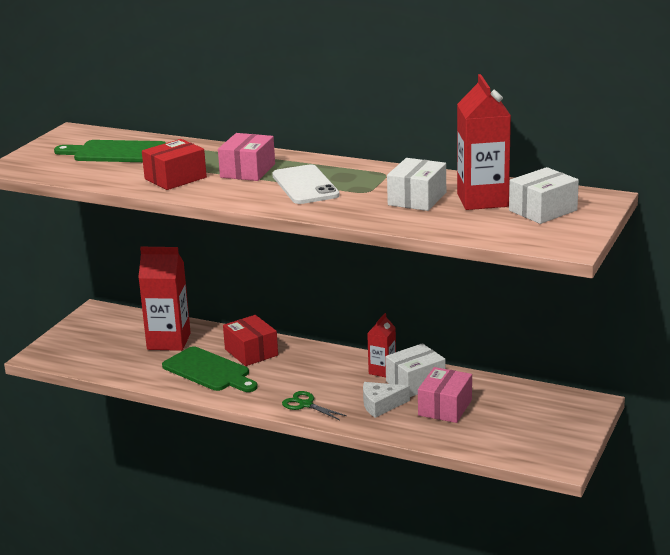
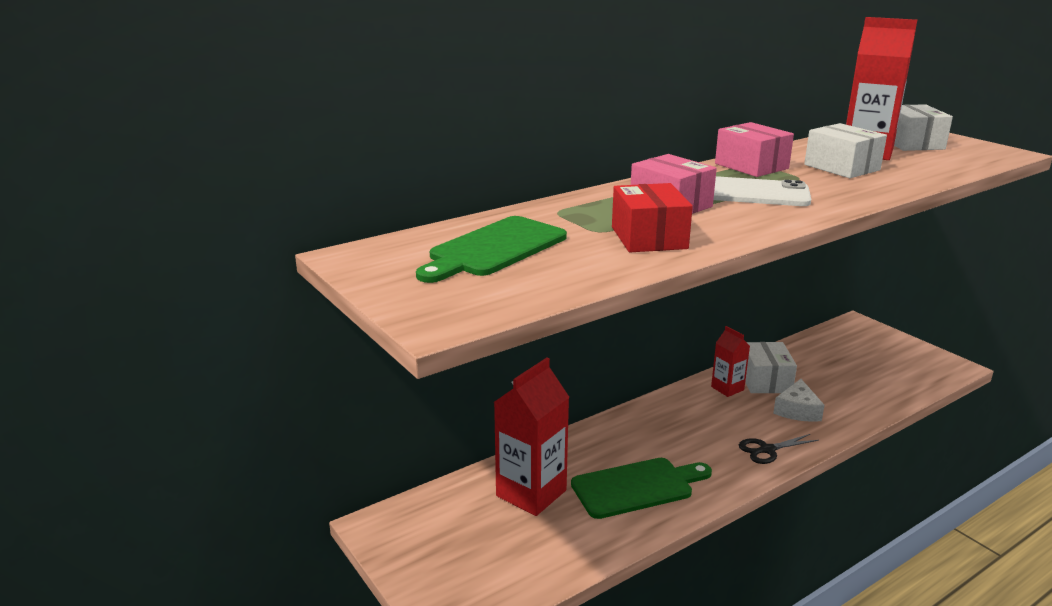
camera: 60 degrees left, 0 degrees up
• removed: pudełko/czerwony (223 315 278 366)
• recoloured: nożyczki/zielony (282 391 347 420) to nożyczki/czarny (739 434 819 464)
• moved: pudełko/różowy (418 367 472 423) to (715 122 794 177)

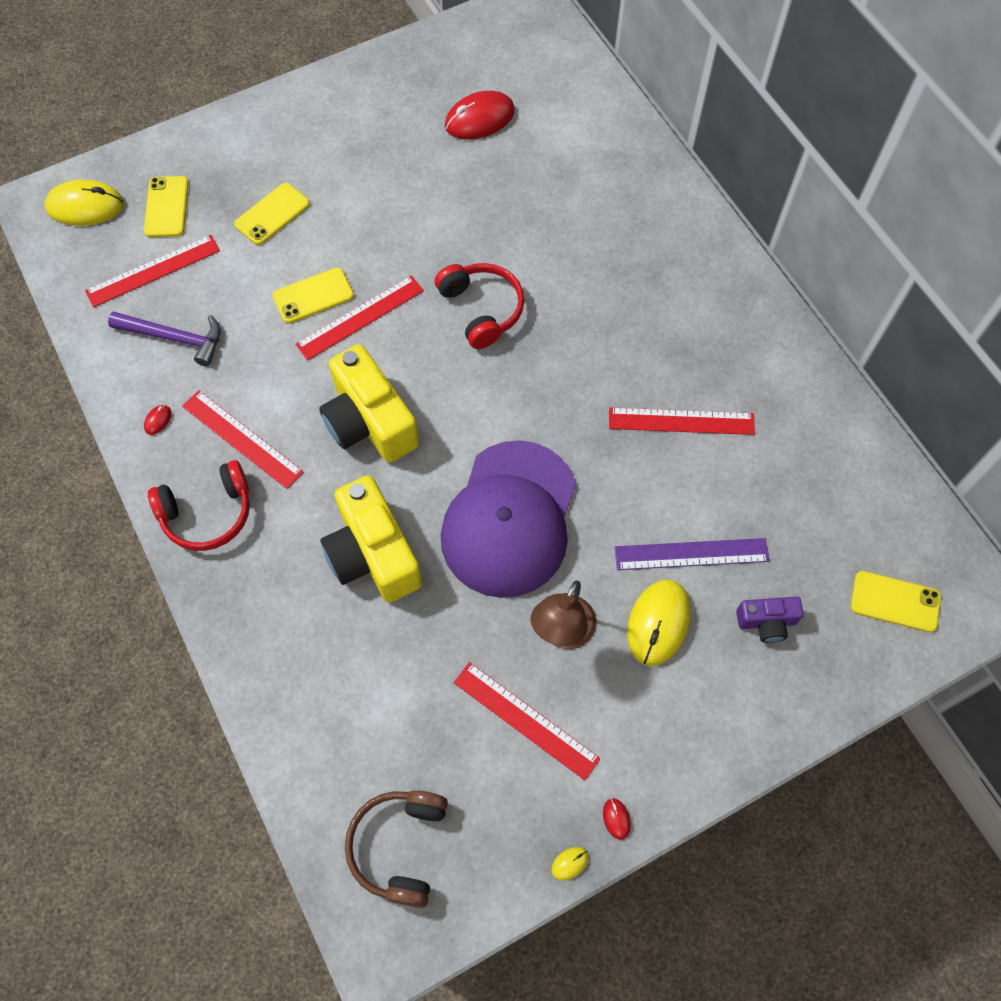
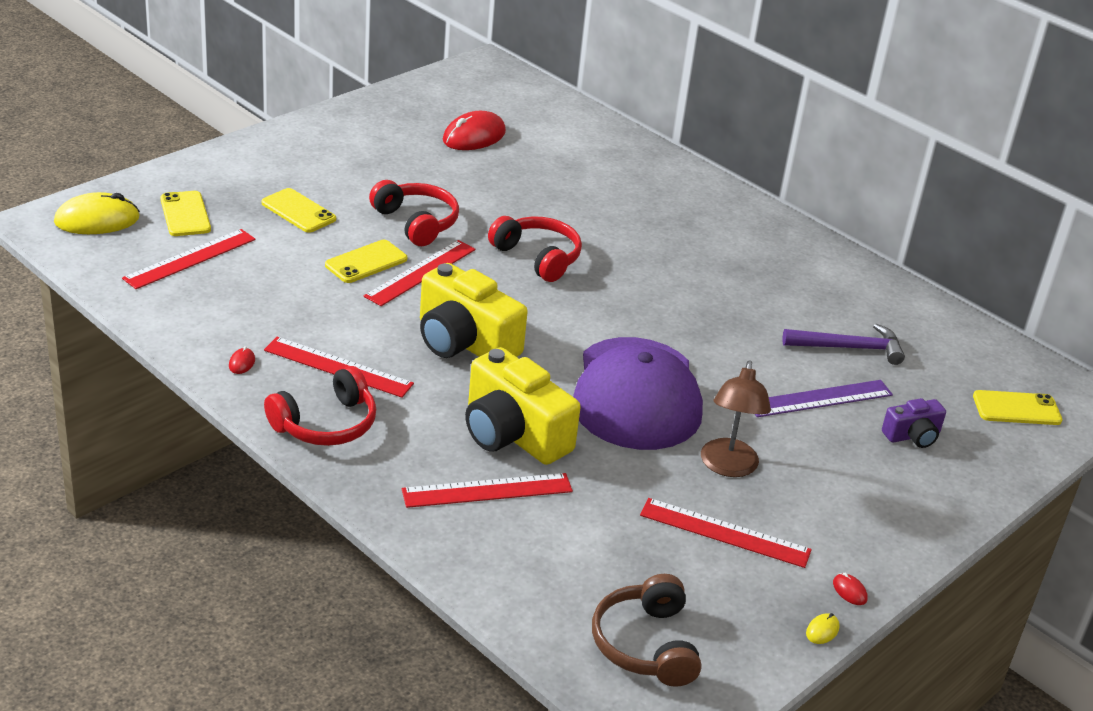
camera: 20 degrees left, 30 degrees down
• moved: młotek/fioletowy (108 311 221 367) to (782 324 905 365)
• turned: telefon/żółty (234 183 310 245) = (261 188 336 233) 75 degrees counterclockwise
• moved: linijka/czerwony (609 407 755 435) to (402 473 573 508)
• removed: myszka/żółty (627 580 691 666)
• added: słuchawki/czerwony (369 180 459 246)

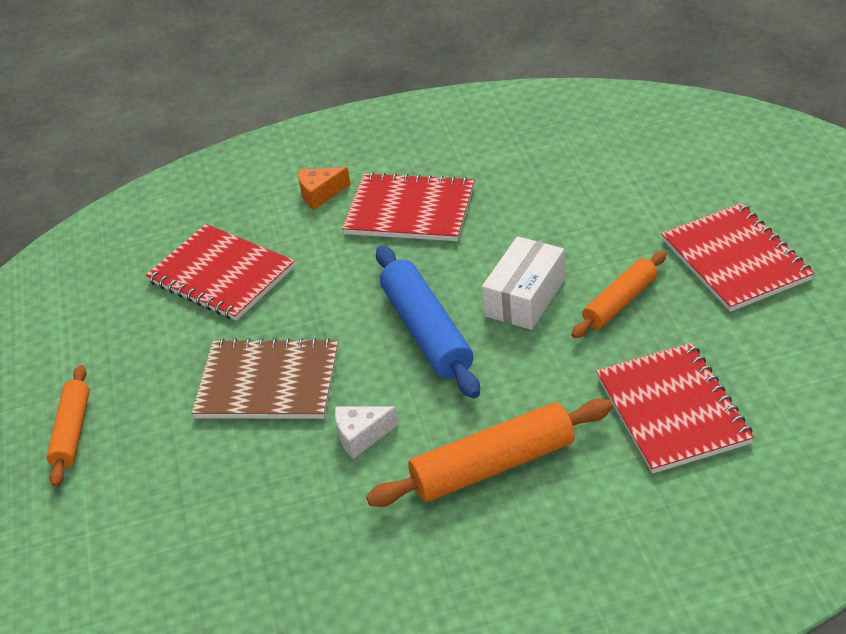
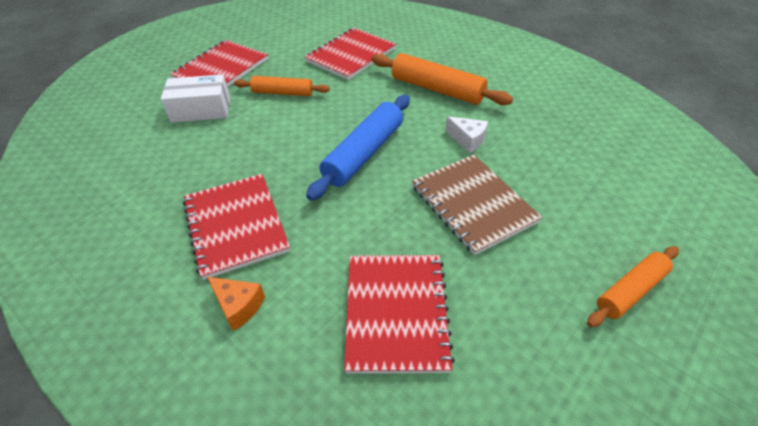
camera: 130 degrees left, 5 degrees up
• moved: pudełko/biały (482 236 565 330) to (161 74 230 123)

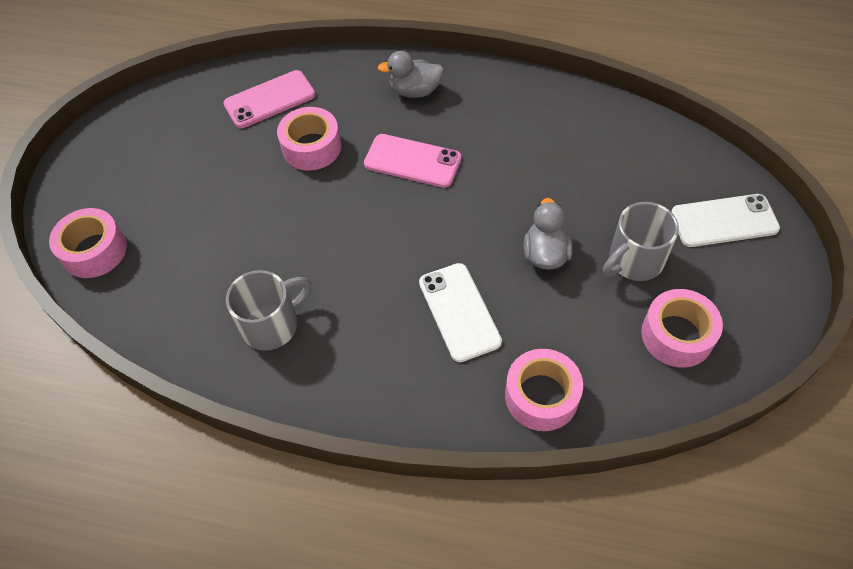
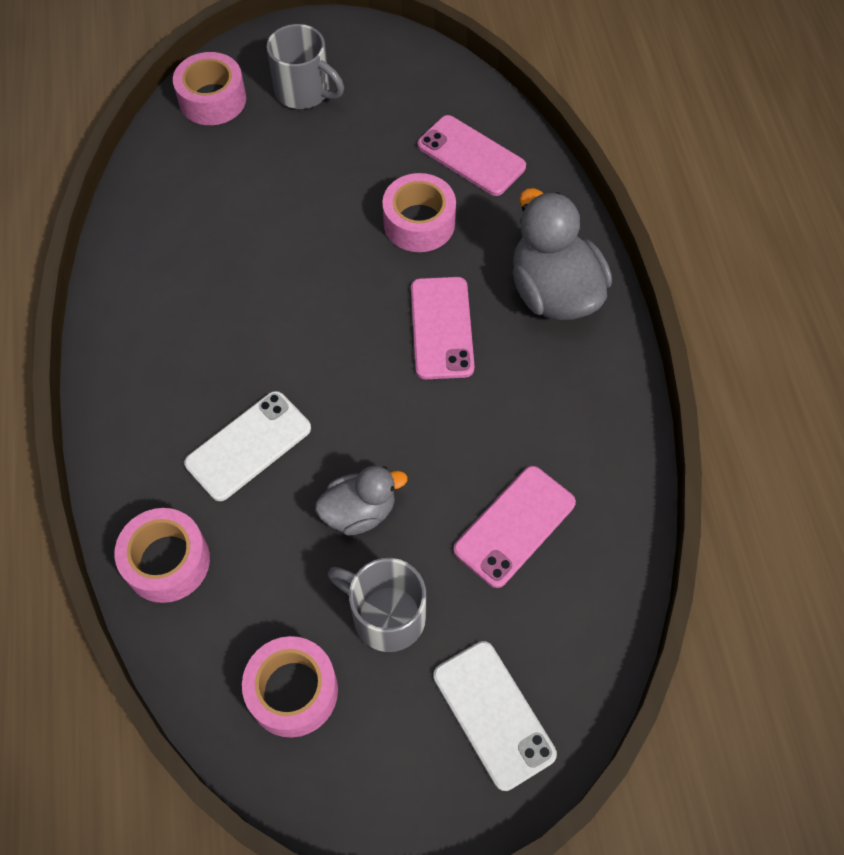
camera: 65 degrees right, 5 degrees up
• moved: kubek/szary (226 270 311 351) to (267 24 344 109)
• resized: kaczka/szary (378 51 444 98) = (513 188 612 320) x1.66
• added: telefon/różowy (453 466 576 588)

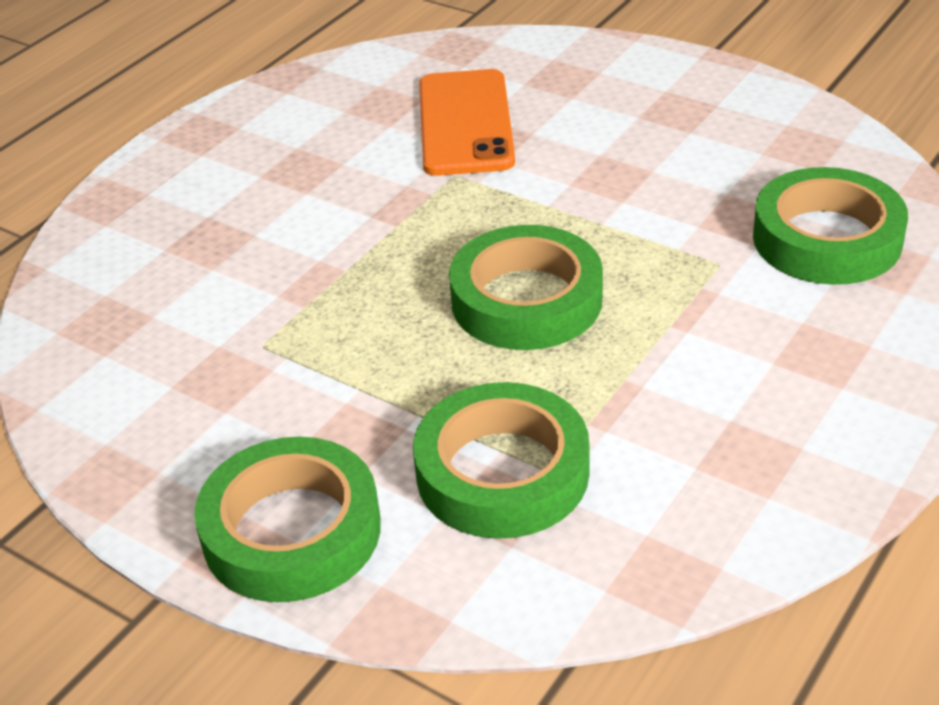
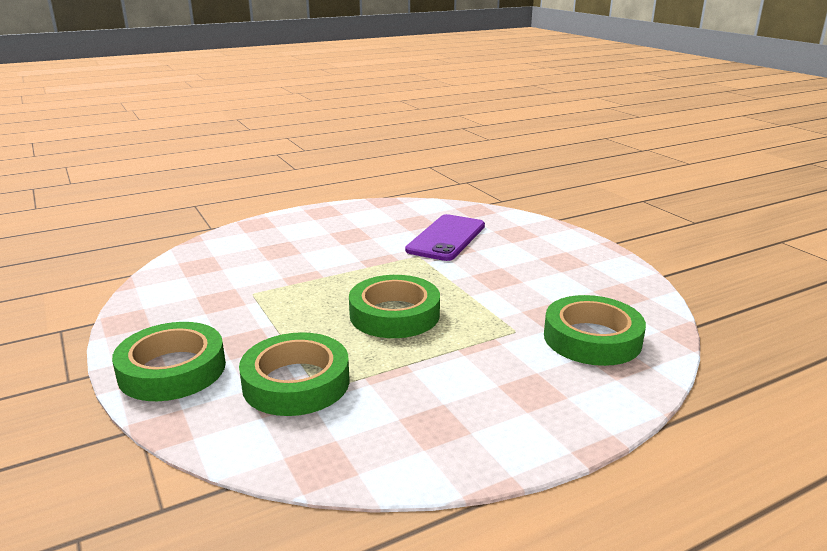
camera: 25 degrees right, 15 degrees down
• recoloured: telefon/pomarańczowy (419 69 515 176) to telefon/fioletowy (405 214 485 261)

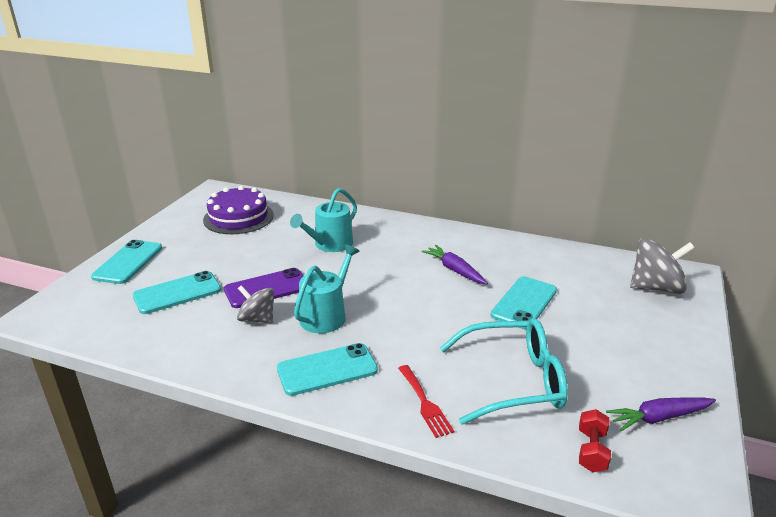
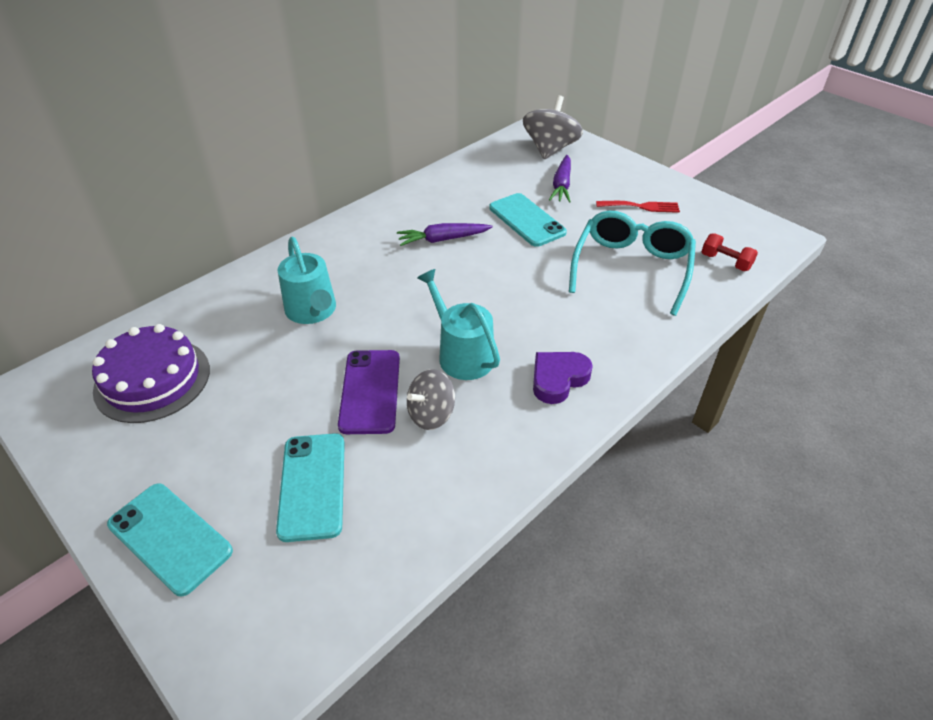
camera: 65 degrees left, 15 degrees up
• replaced: telefon/turkusowy (277 343 378 396) to serce/fioletowy (533 352 593 404)
• moved: widelec/czerwony (398 365 454 438) to (596 201 680 213)
• moved: marchewka/fioletowy (606 397 716 431) to (549 155 571 203)

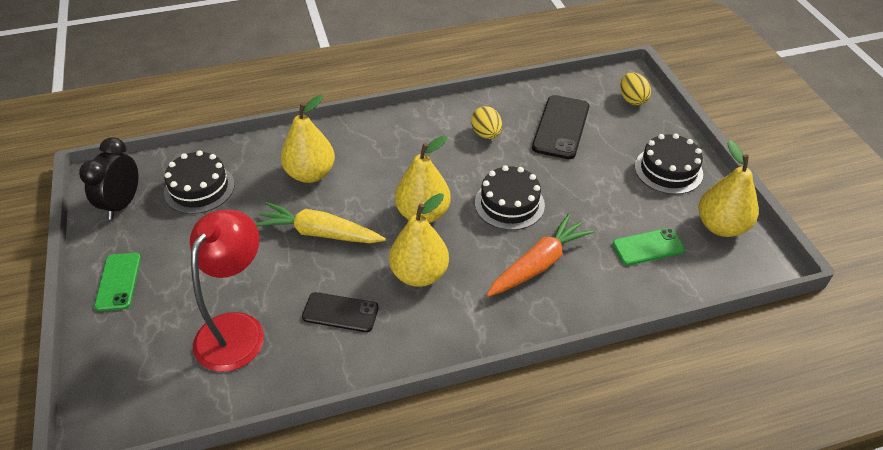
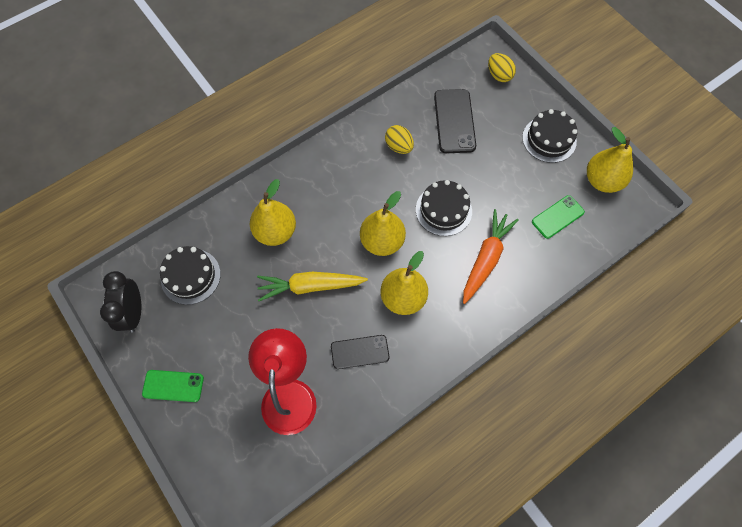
camera: 20 degrees left, 20 degrees up
• turned: telefon/zielony (94 253 141 311) = (142 370 204 402) 60 degrees counterclockwise

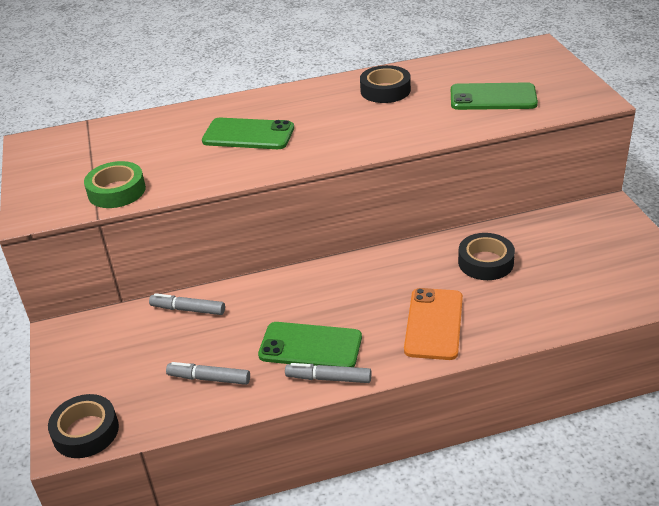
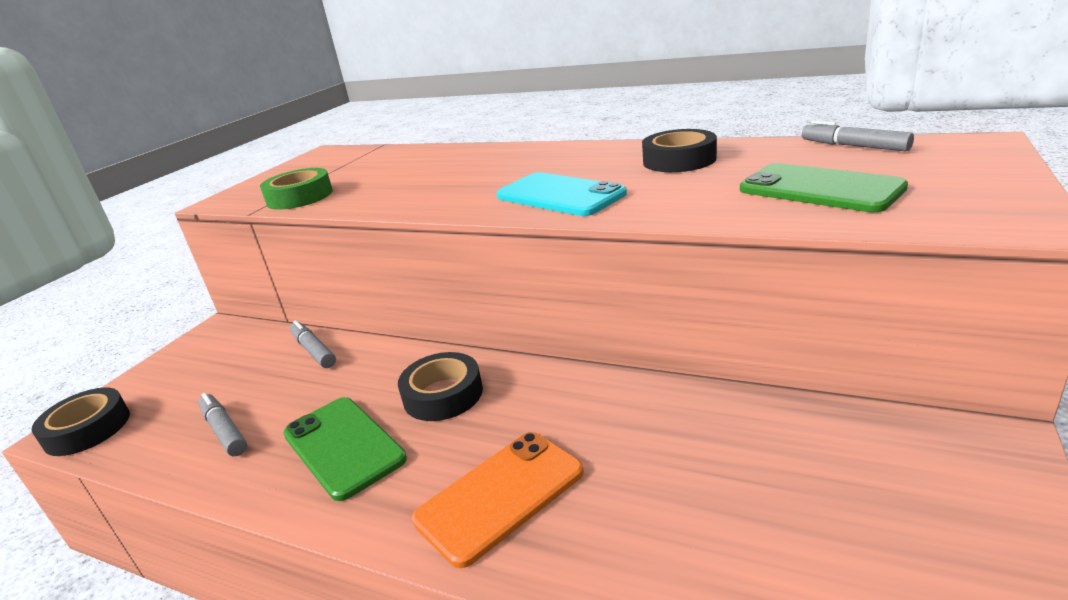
camera: 40 degrees right, 10 degrees down
• removed: telefon/zielony (202 118 294 149)
• moved: flamaster/szary (285 363 371 383) to (802 121 914 151)
• moved: taśma klejąca/czarny (458 233 515 280) to (398 352 483 421)
• added: telefon/turkusowy (497 172 627 216)

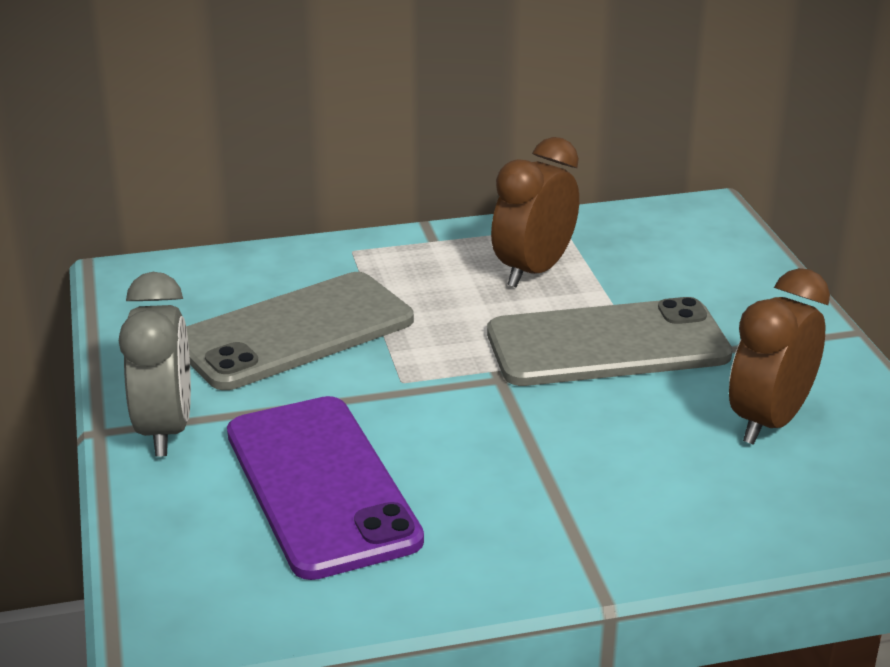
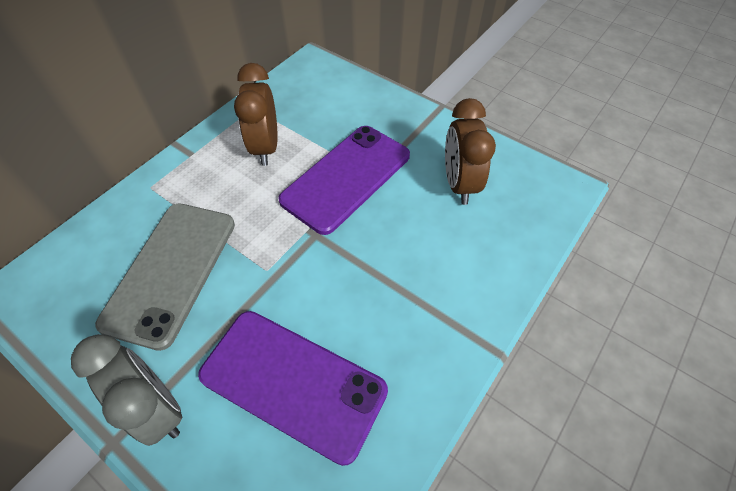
camera: 40 degrees left, 25 degrees up
• recoloured: telefon/szary (487 297 732 386) to telefon/fioletowy (278 126 410 235)

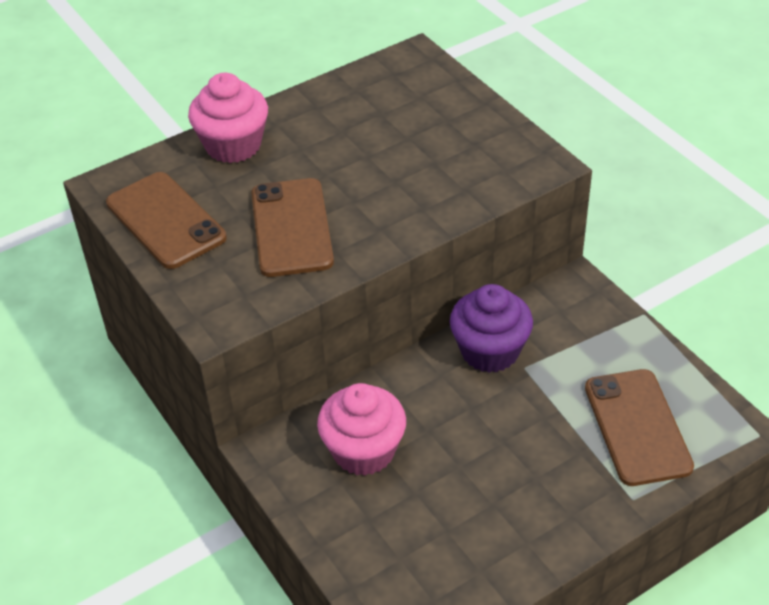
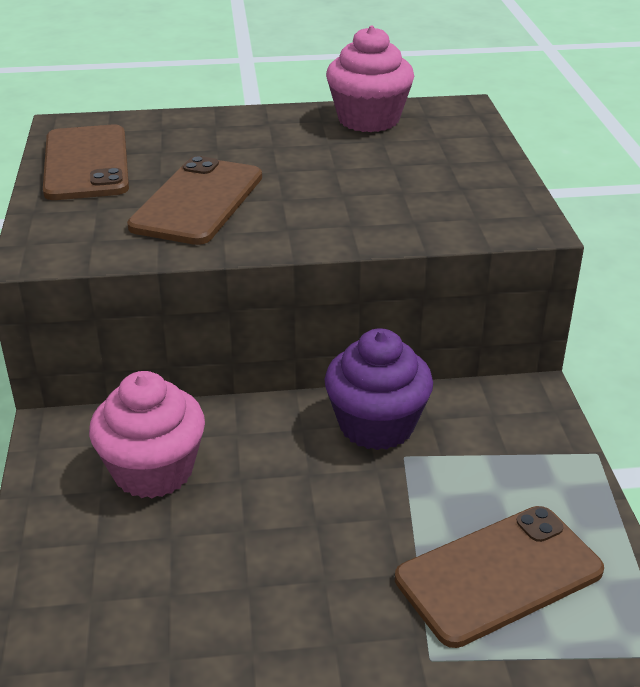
camera: 25 degrees right, 10 degrees down
• moved: muffinka/różowy (188 73 268 163) to (326 26 414 132)
• turned: telefon/brązowy (585 369 694 486) = (395 506 604 648) 45 degrees clockwise

